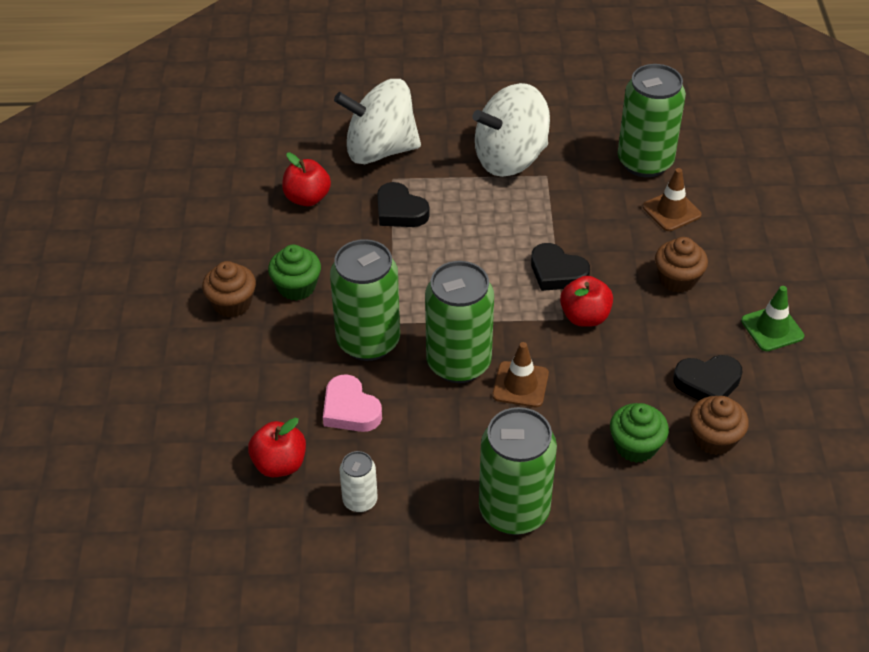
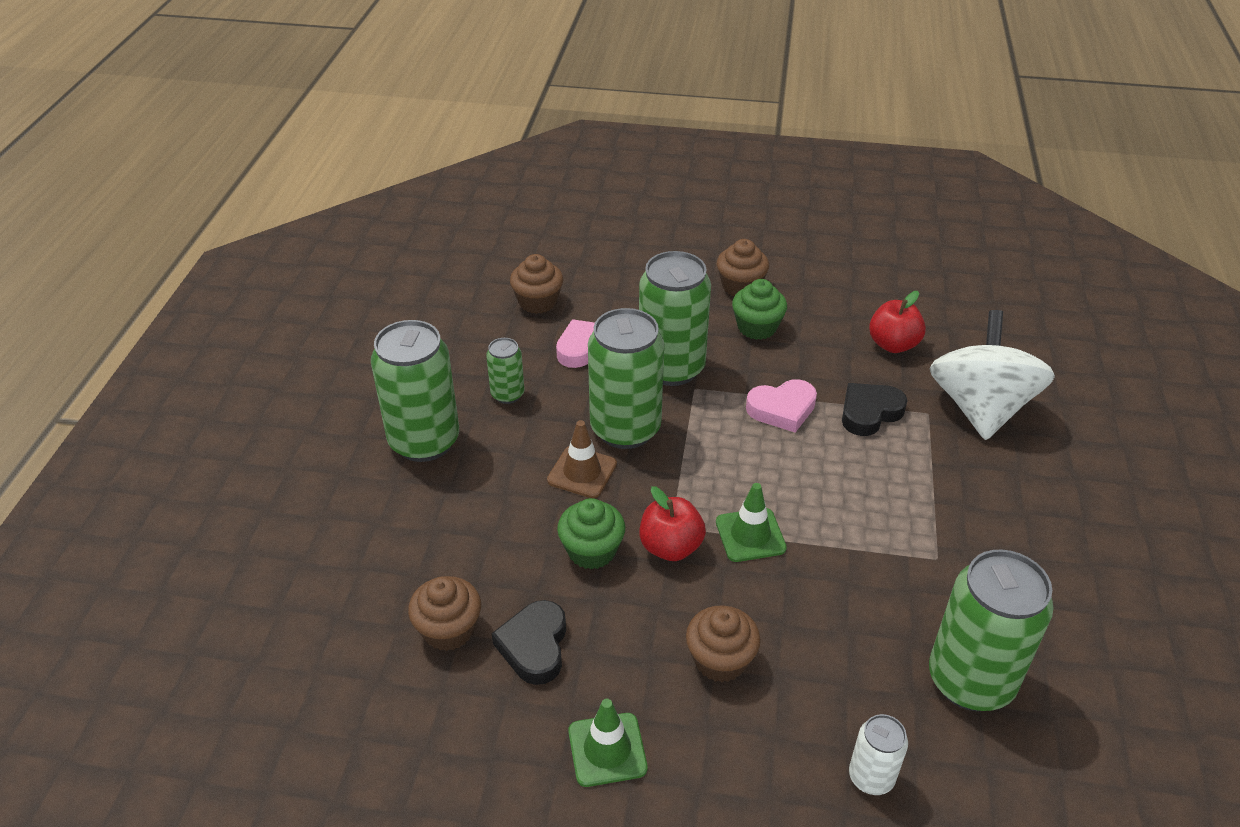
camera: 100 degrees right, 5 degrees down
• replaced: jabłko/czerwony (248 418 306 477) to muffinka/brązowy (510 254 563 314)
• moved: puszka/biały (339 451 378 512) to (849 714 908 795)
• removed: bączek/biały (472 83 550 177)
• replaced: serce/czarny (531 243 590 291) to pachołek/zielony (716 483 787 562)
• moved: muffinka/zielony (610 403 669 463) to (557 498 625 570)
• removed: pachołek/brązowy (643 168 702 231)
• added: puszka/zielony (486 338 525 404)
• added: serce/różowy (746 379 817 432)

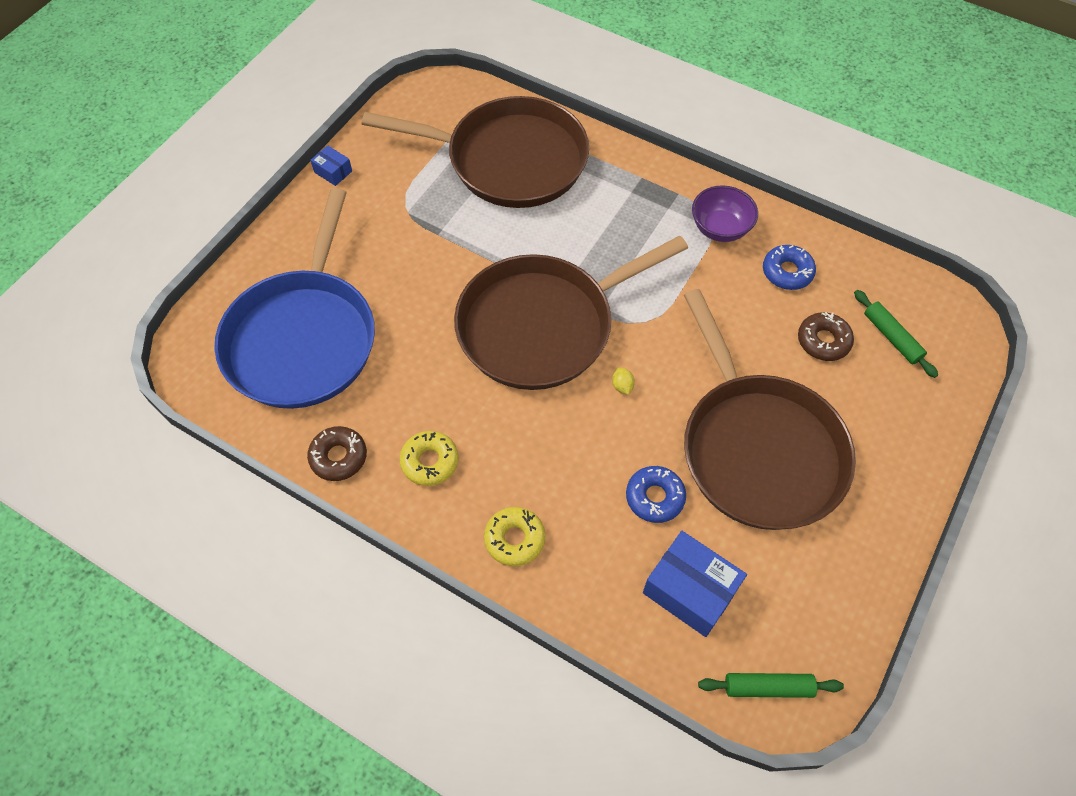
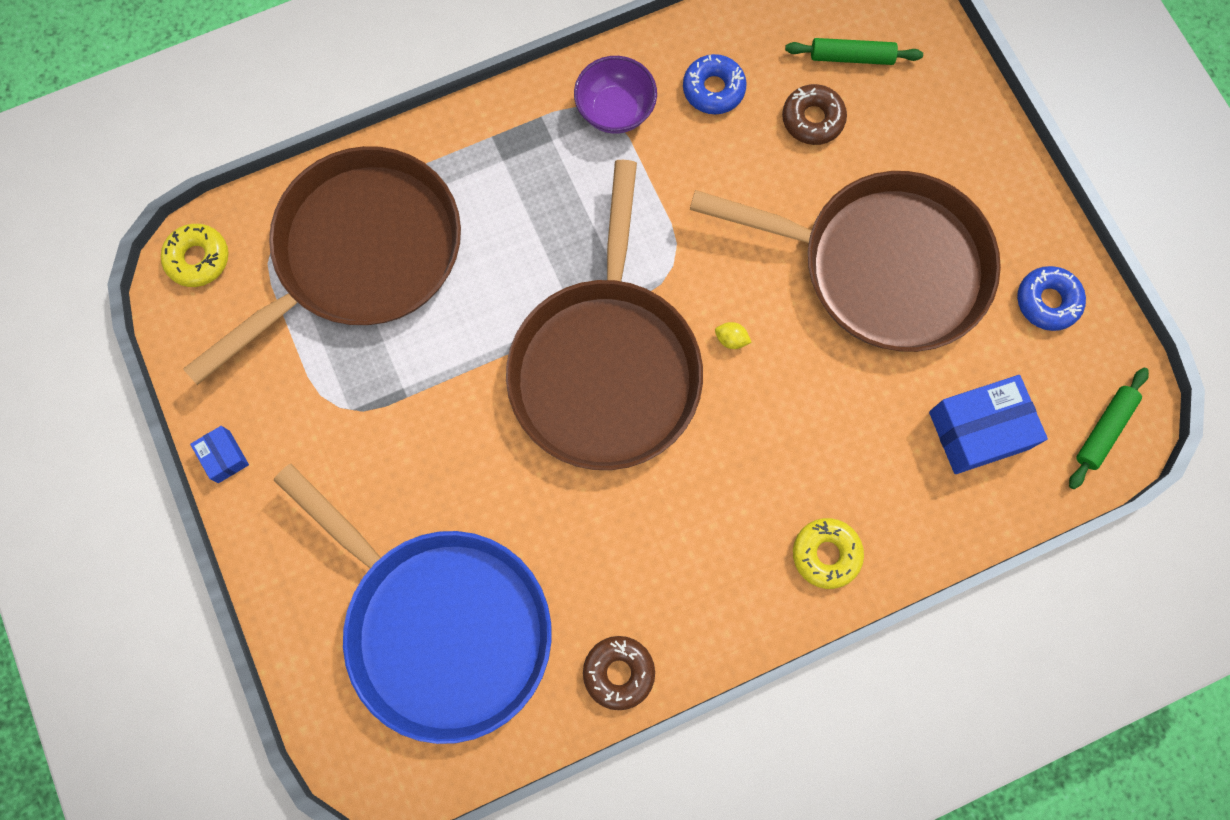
camera: 55 degrees left, 15 degrees up
• turned: pudełko/niebieski (311 145 352 186) = (190 426 249 483) 75 degrees clockwise
• moved: donut/żółty (399 431 459 486) to (161 224 229 287)
• moved: donut/niebieski (626 466 686 523) to (1017 266 1086 331)

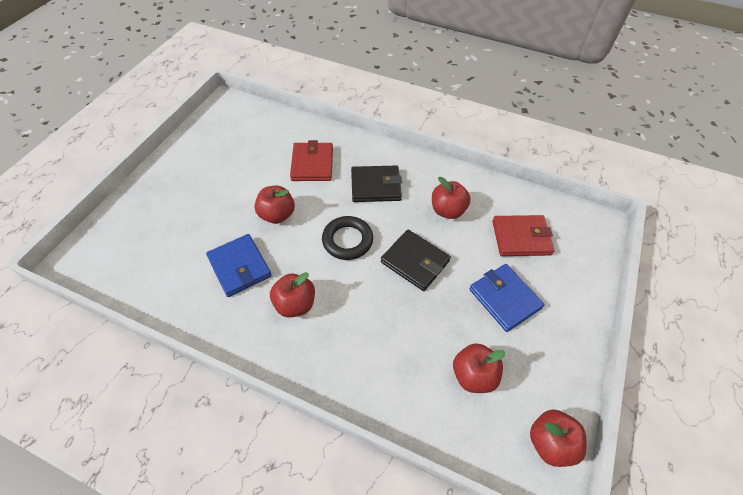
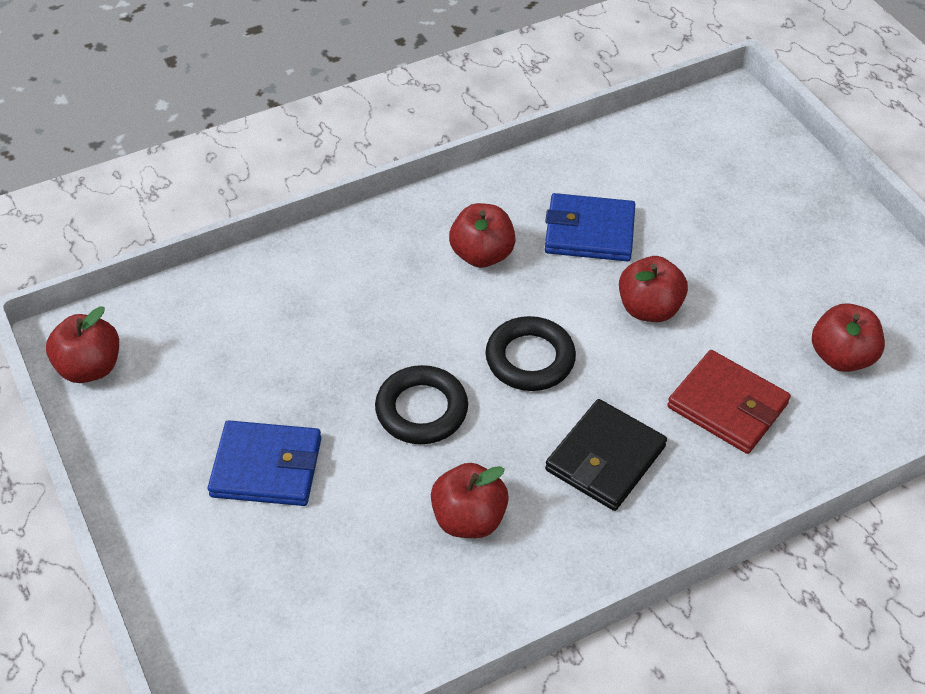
camera: 130 degrees right, 5 degrees down
• replaced: portfel/czarny (381 230 451 291) to pierścień/czarny (375 365 468 444)
• moved: jabłko/czerwony (453 343 505 393) to (812 303 885 372)
• removed: portfel/czerwony (492 215 555 256)

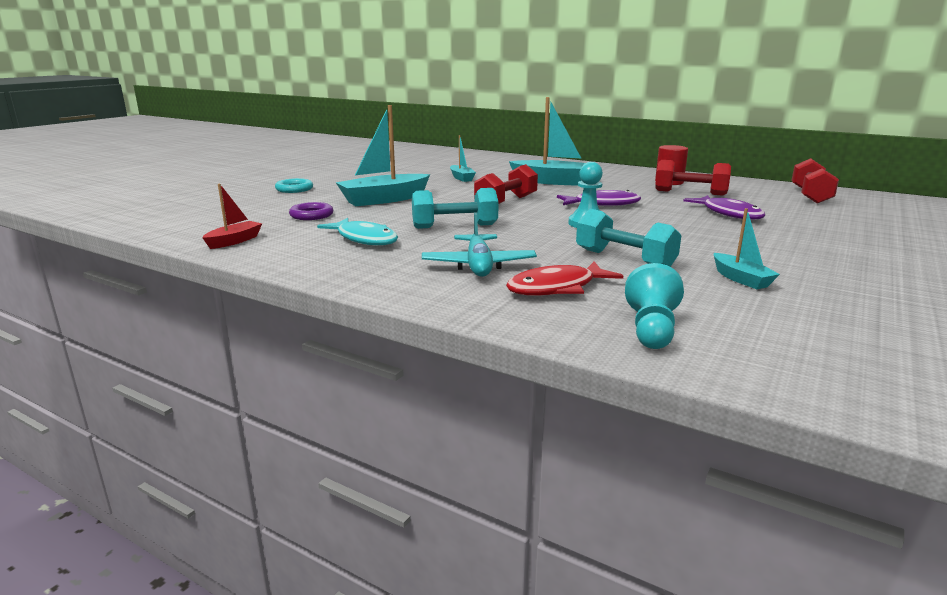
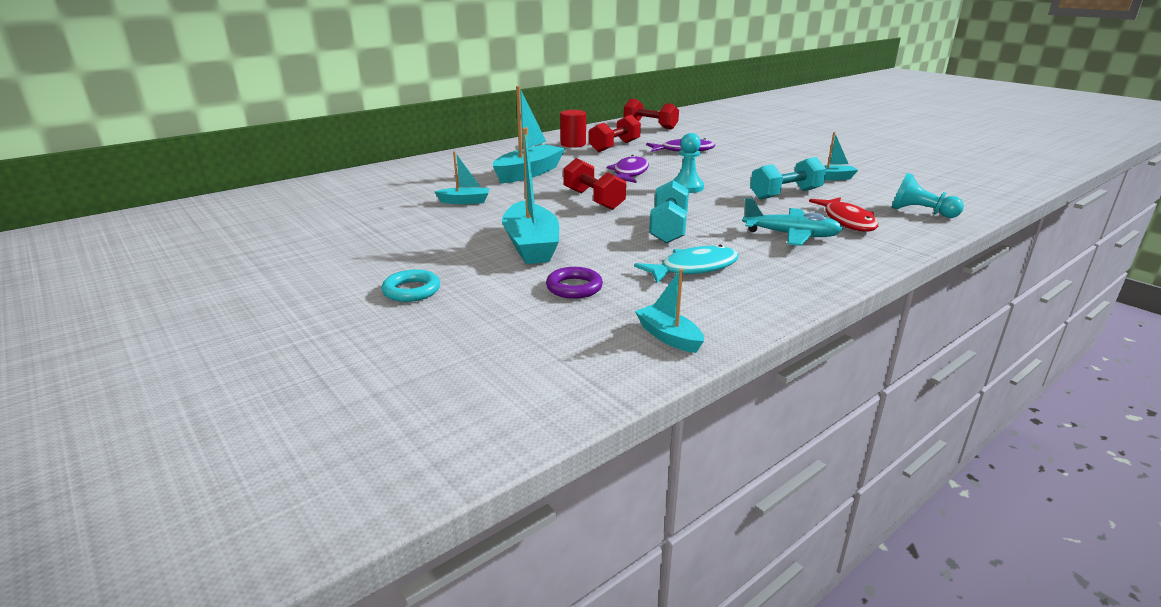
camera: 70 degrees left, 5 degrees up
• recoloured: łódka/czerwony (202 184 262 249) to łódka/turkusowy (635 268 704 353)

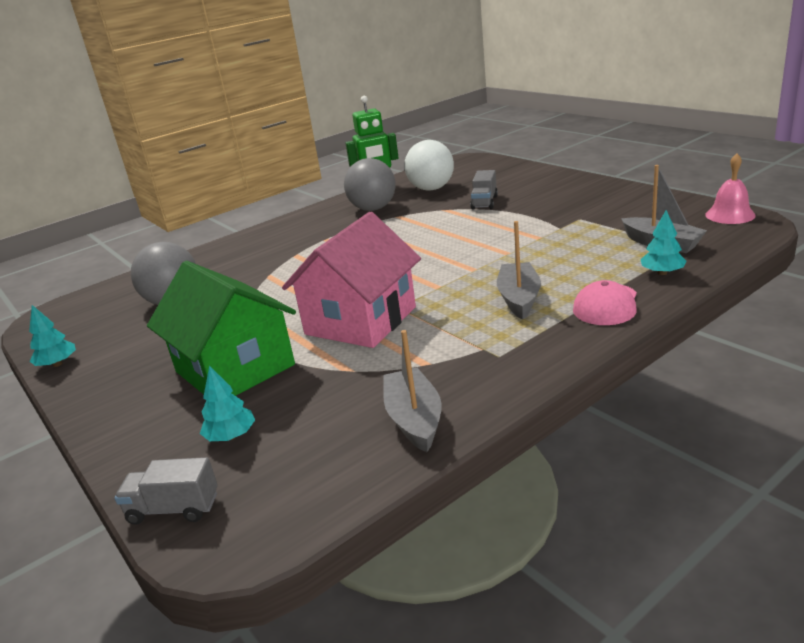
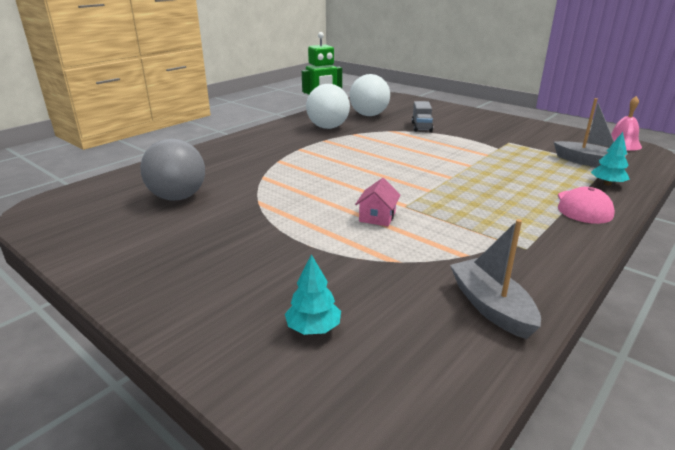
camera: 15 degrees left, 0 degrees up
• removed: drzewko/turkusowy (29 305 76 367)
• removed: ciężarówka/szary (114 457 218 525)
• removed: domek/zielony (147 261 296 396)
• resized: domek/różowy (282 212 421 348) = (355 178 401 226) x0.40
• recoloured: piłka/szary (344 158 396 211) to piłka/biały (306 84 350 129)
• removed: łódka/szary (497 221 541 320)

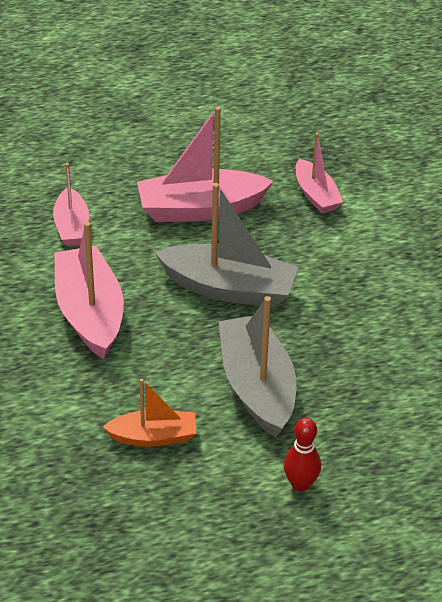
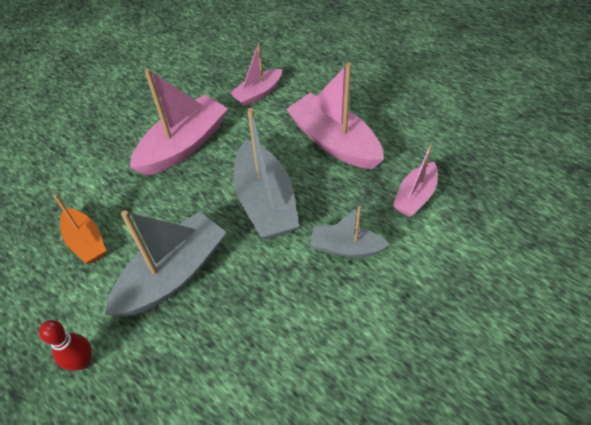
camera: 60 degrees right, 10 degrees up
• added: łódka/szary (310 206 390 257)

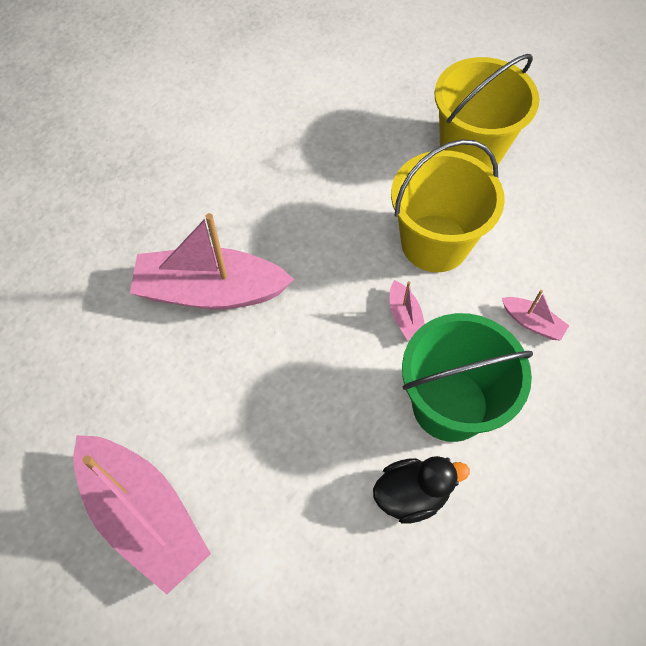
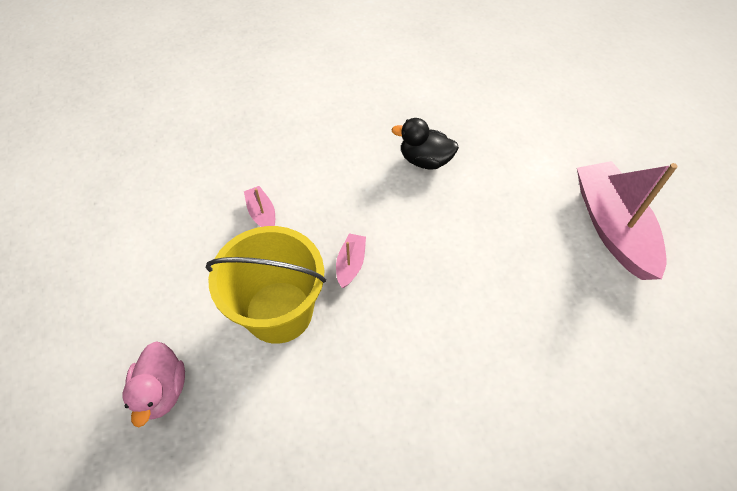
camera: 150 degrees left, 5 degrees down
• removed: łódka/różowy (130 213 294 309)
• removed: wiadro/zielony (402 313 533 442)
• replaced: wiadro/żółty (434 54 539 170) to kaczka/różowy (122 341 185 427)

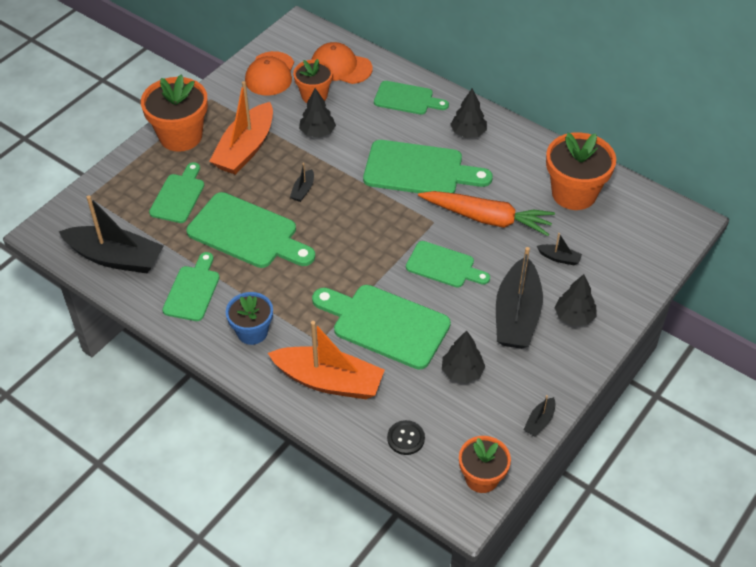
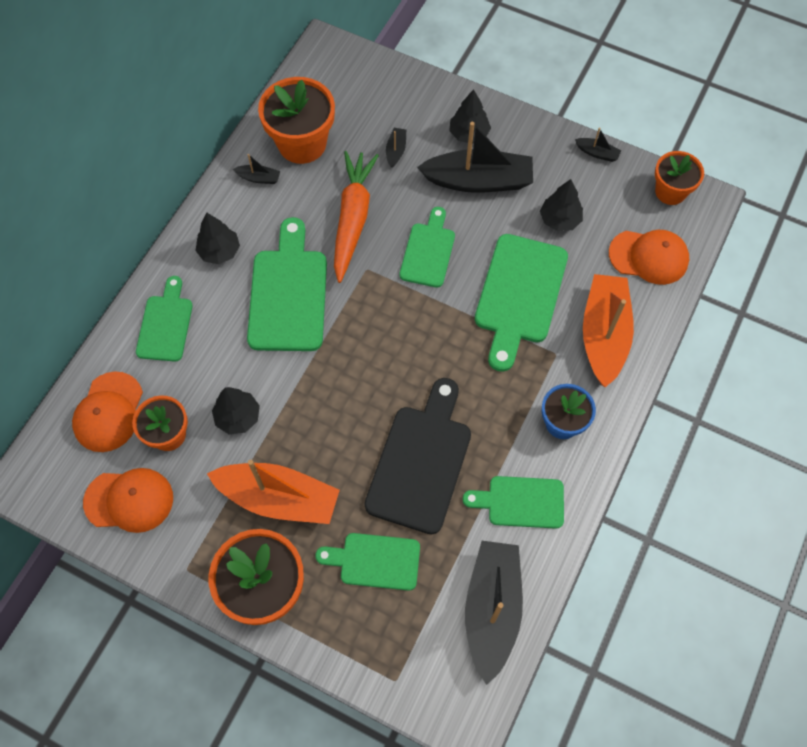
camera: 100 degrees left, 15 degrees up
• recoloured: deska do krojenia/zielony (186 192 315 268) to deska do krojenia/czarny (365 378 471 534)
• moved: łódka/czarny (290 163 314 202) to (233 154 280 184)
• replaced: guzik/czarny (387 420 425 455) to czapka/pomarańczowy (609 230 689 285)

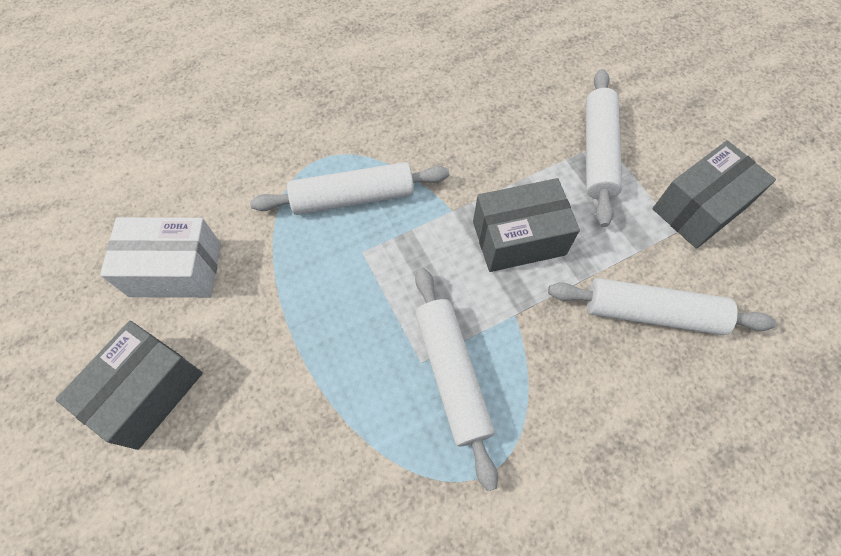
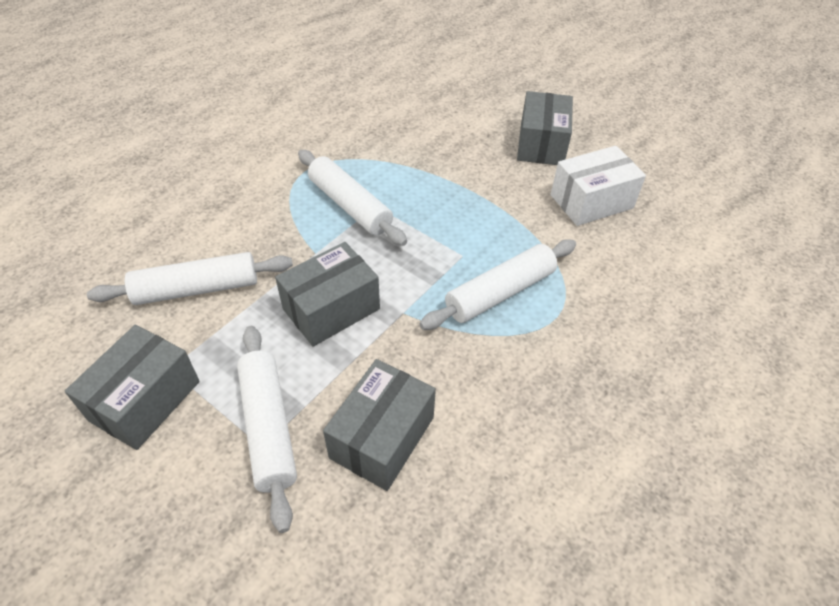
camera: 155 degrees right, 15 degrees down
• added: pudełko/szary (323 359 436 491)

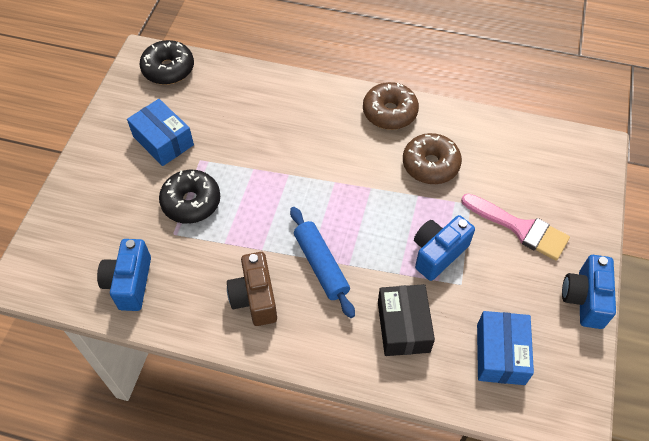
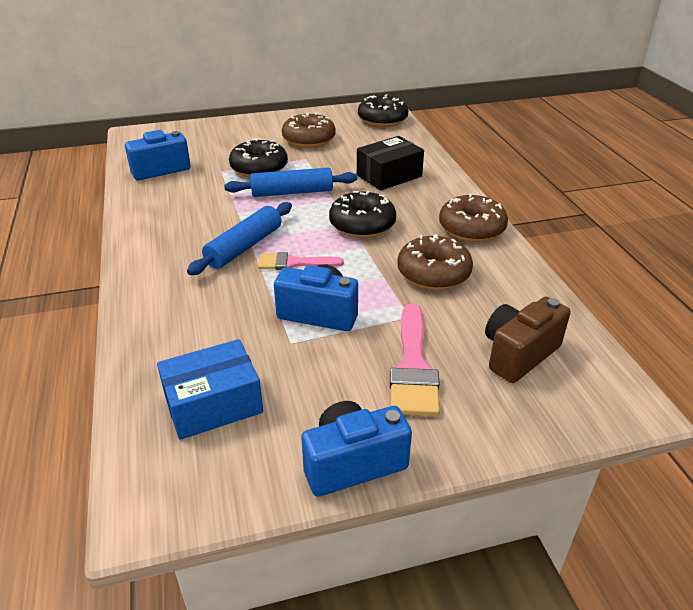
camera: 60 degrees right, 20 degrees down
• replaced: pudełko/niebieski (127 99 194 166) to donut/brązowy (282 112 336 148)
• moved: aparat fotograficzny/brązowy (227 252 277 326) to (485 297 571 383)
• moved: pudełko/czarny (378 284 435 356) to (357 136 424 191)
• added: wałek do ciasta/niebieski (224 168 357 197)
• added: pędzel/różowy (258 252 344 270)
• added: donut/czarny (329 191 396 238)

